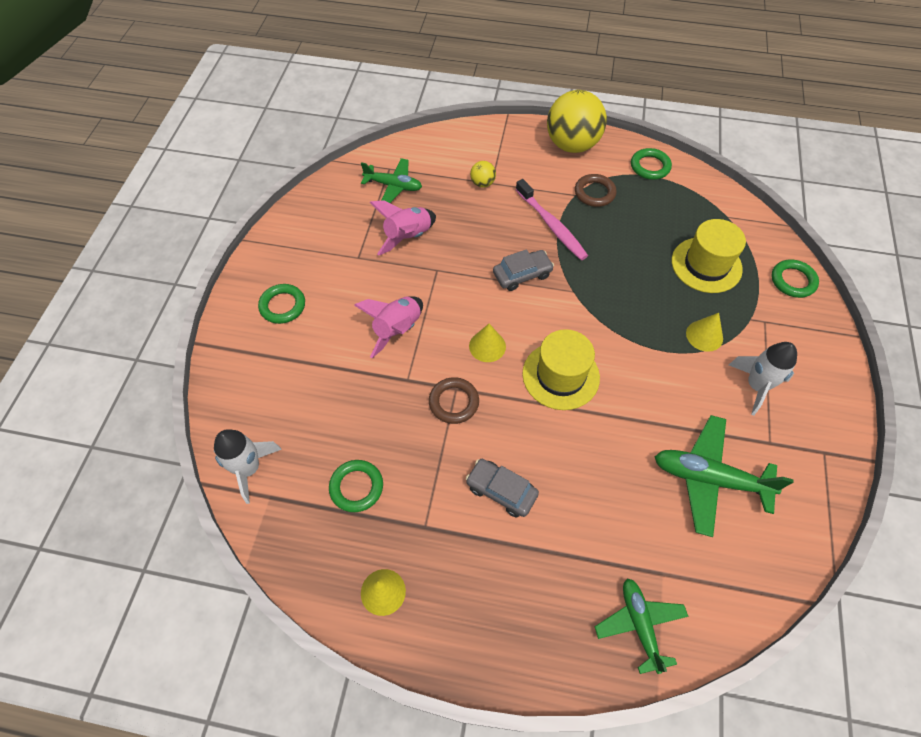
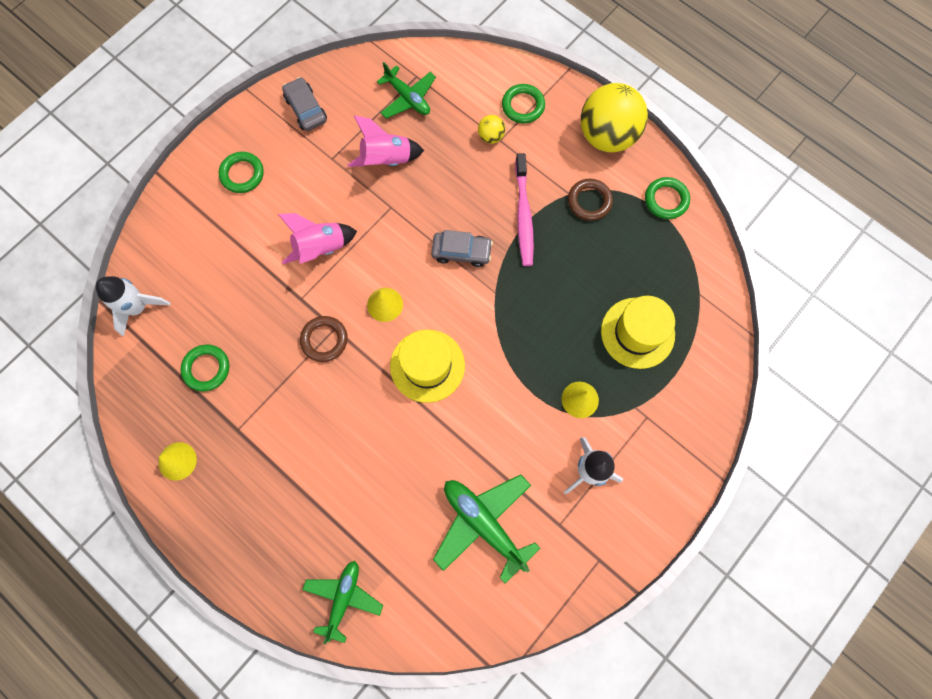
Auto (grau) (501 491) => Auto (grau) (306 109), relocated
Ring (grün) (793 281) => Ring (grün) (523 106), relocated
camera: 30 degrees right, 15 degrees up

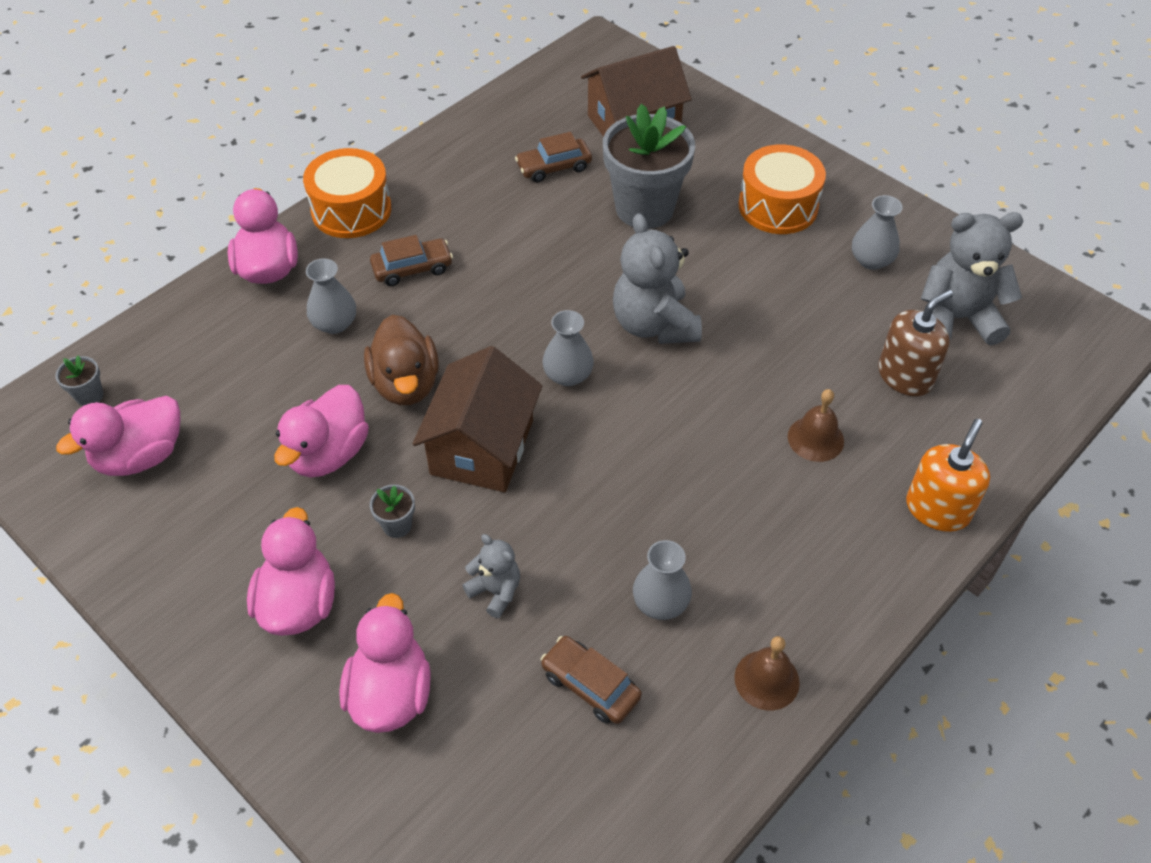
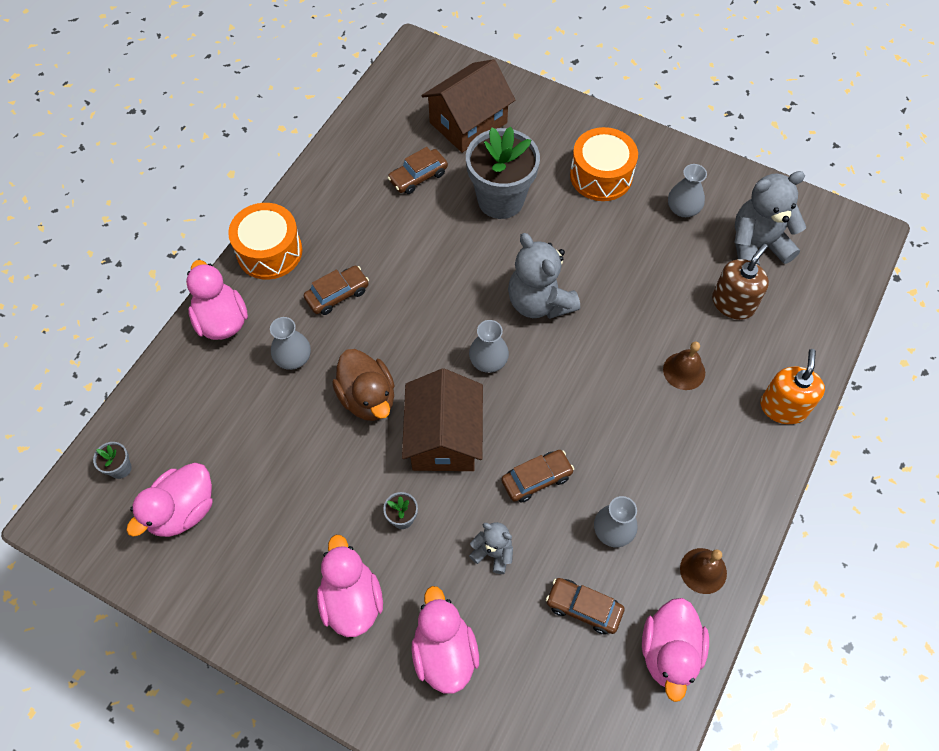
Ente (rosa) (328 454) => Ente (rosa) (669 652), relocated
nothing => Auto (braun) (536 479)
camera: 15 degrees left, 10 degrees up

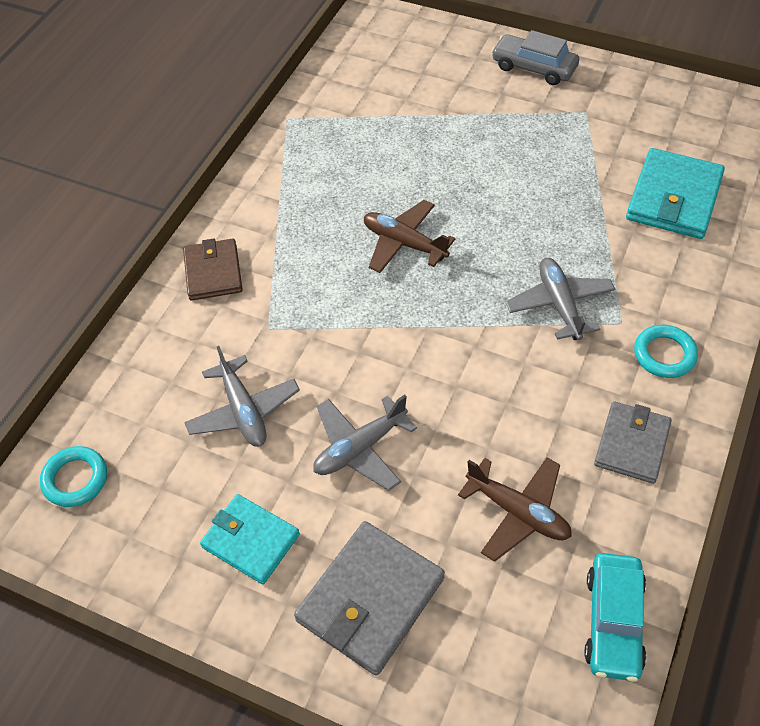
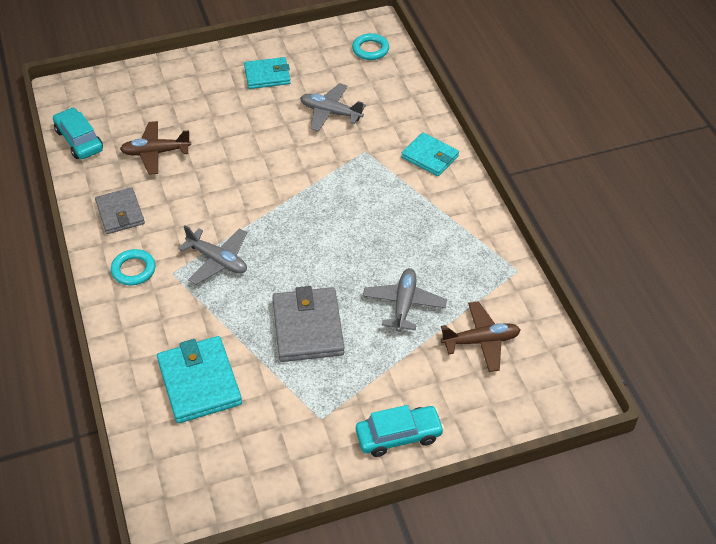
Geldbörse (braun) (213 272) => Geldbörse (türkis) (430 157)
Geldbörse (grau) (370 599) => Geldbörse (grau) (308 328), relocated
Flugzeug (grau) (360 448) => Flugzeug (grau) (404 304), relocated
Flugzeug (braun) (404 243) => Flugzeug (braun) (481 341), relocated
Auto (grau) (534 67) => Auto (türkis) (398 436)
camera: 135 degrees right, 5 degrees down

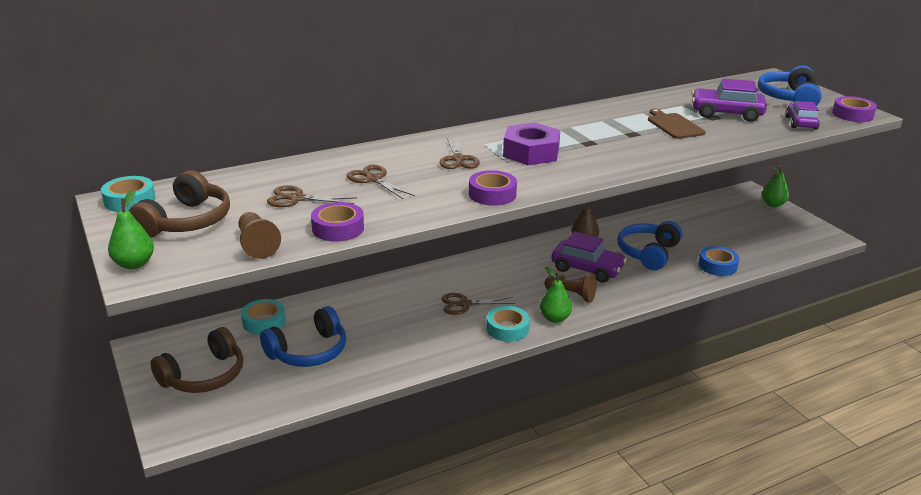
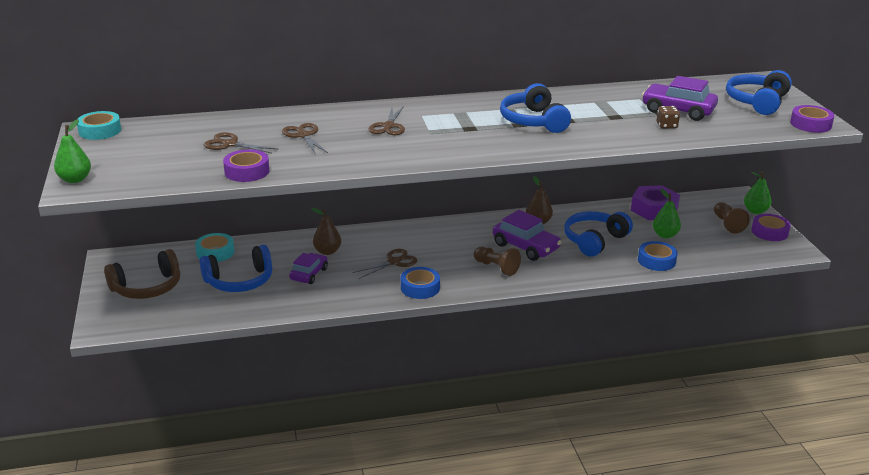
Kopfhörer (braun) (186 221) => nothing
Bauer (braun) (257 245) => Bauer (braun) (727 224), relocated
Schere (braun) (465 304) => Schere (braun) (394 262), 135 degrees clockwise
Klebeband (lila) (492 194) => Klebeband (lila) (769 232), relocated
Klebeband (türkis) (507 329) => Klebeband (blau) (420 288)
Sechskantmutter (lila) (531 152) => Sechskantmutter (lila) (654 209), relocated
Birne (grün) (554 318) => Birne (grün) (665 235), relocated
Schneidebrett (braun) (674 125) => nothing
Auto (lila) (801 123) => Auto (lila) (309 274), relocated
nothing => Birne (braun) (327 251)
nothing => Kopfhörer (blau) (533 121)
nothing => Spielwürfel (braun) (666 126)
camera: 15 degrees right, 0 degrees up

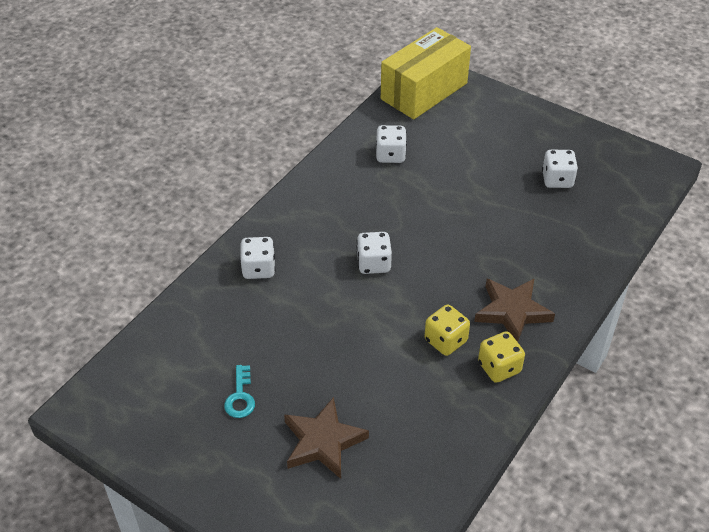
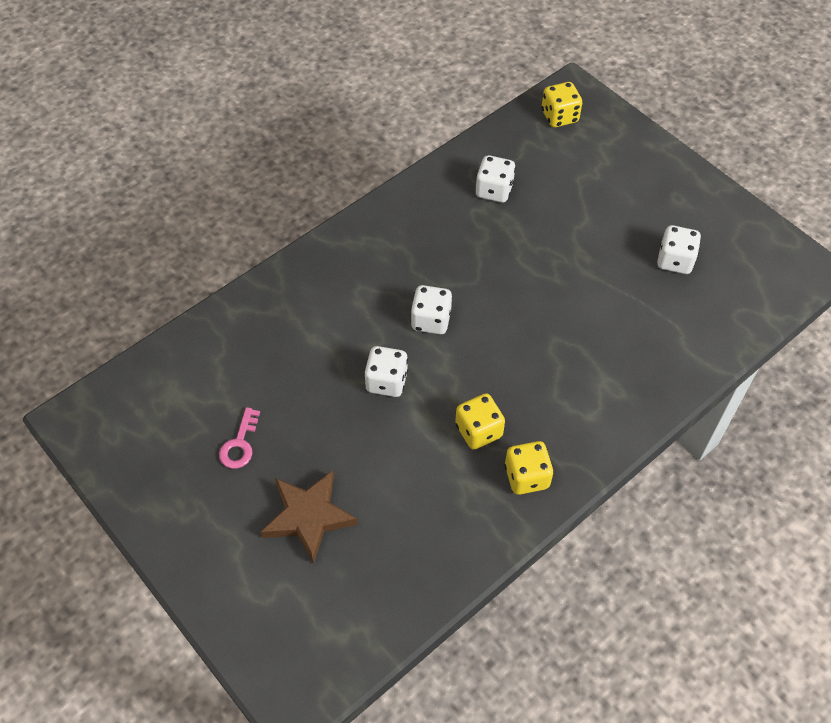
Schlüssel (türkis) (240 397) => Schlüssel (rosa) (240 444)
Spielwürfel (weiß) (259 269) => Spielwürfel (weiß) (386 381), relocated
Schachtel (gelb) (424 91) => Spielwürfel (gelb) (559 116)
Stern (braun) (512 311) => nothing
camera: 15 degrees right, 10 degrees up

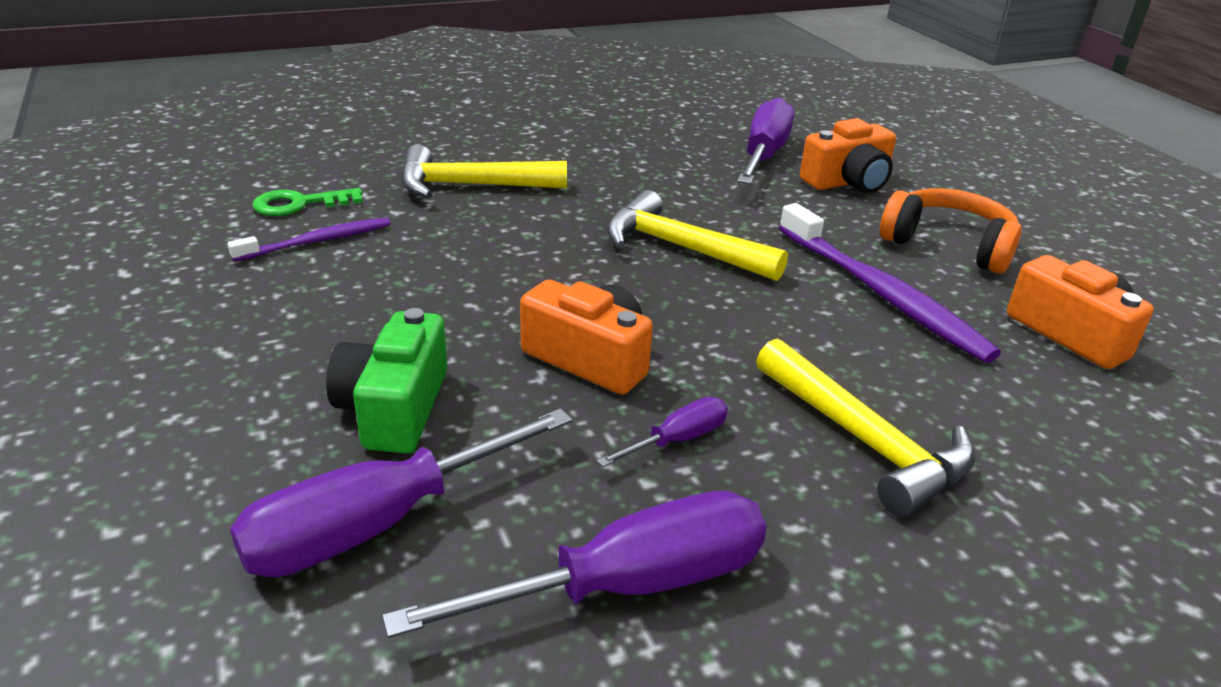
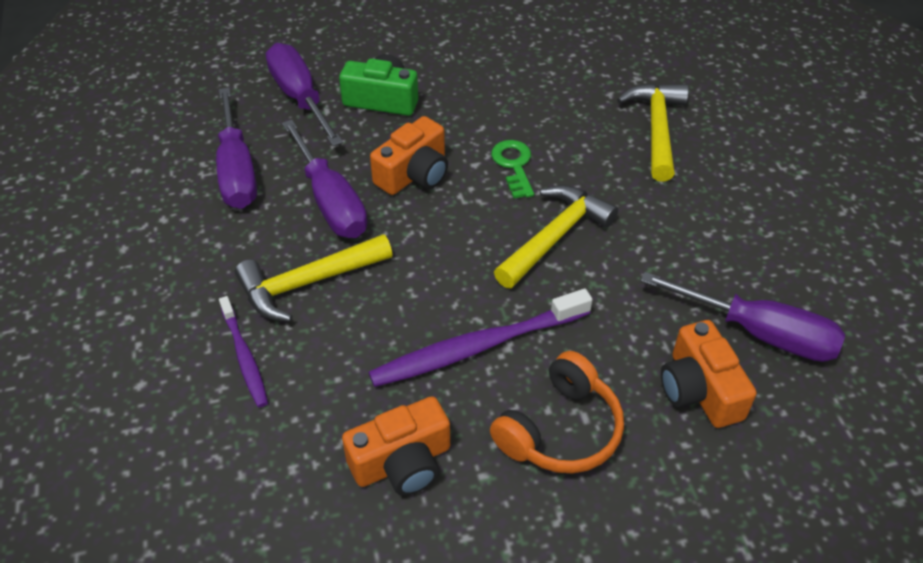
Zahnbürste (lila) (318 241) => Zahnbürste (lila) (245 357), relocated
Schlüssel (grün) (300 204) => Schlüssel (grün) (514 165), relocated
Schraubenzieher (lila) (677 440) => Schraubenzieher (lila) (330 201), x2.04
camera: 100 degrees right, 15 degrees up

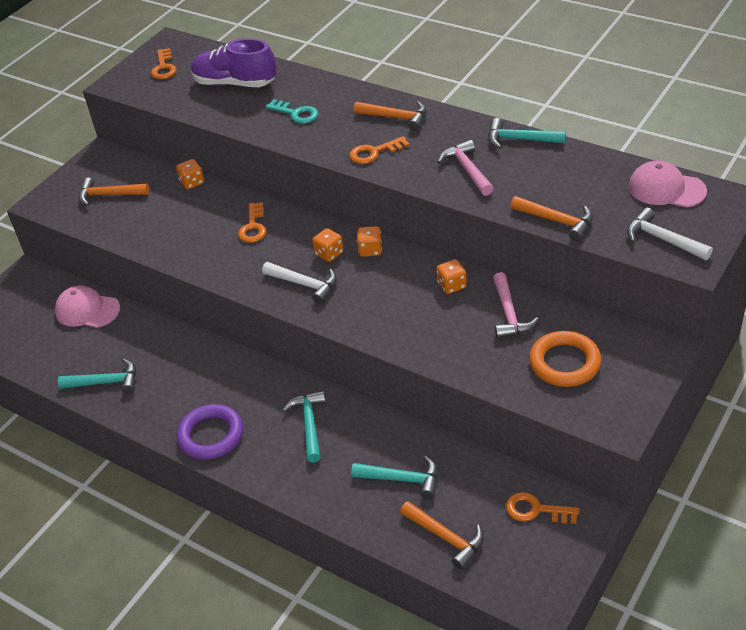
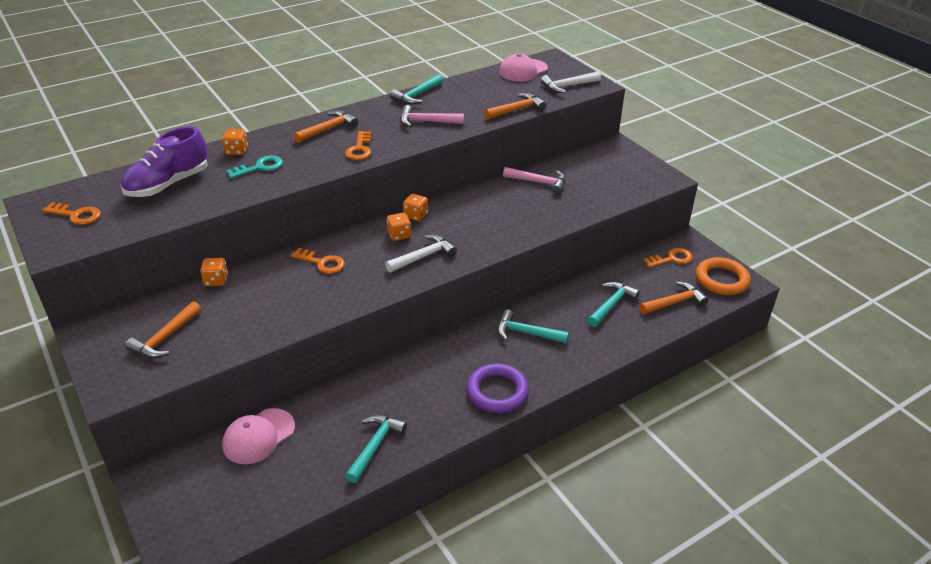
Spielwürfel (orange) (452 285) => Spielwürfel (orange) (236 151), relocated
Schlüssel (orange) (535 510) => Schlüssel (orange) (672 259), 150 degrees counterclockwise
Ring (orange) (564 363) => Ring (orange) (721 280), relocated
camera: 70 degrees left, 5 degrees down

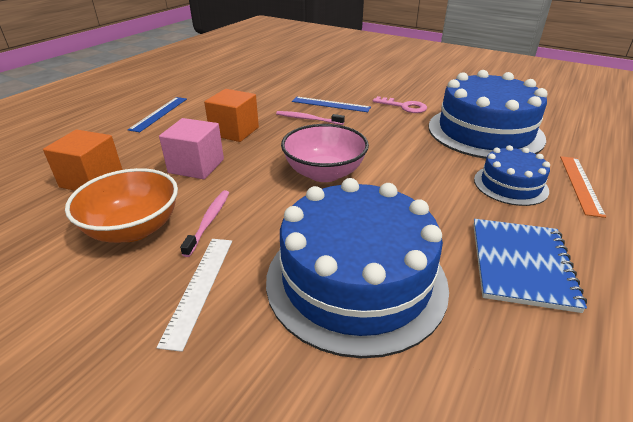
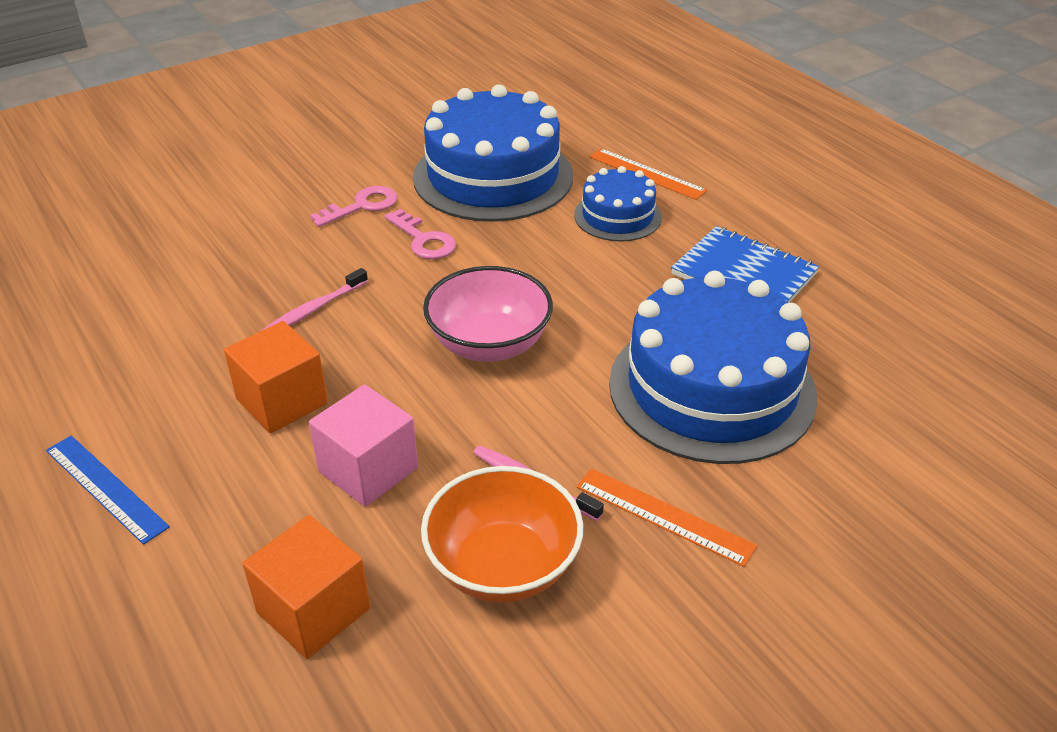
Lineal (weiß) (199 288) => Lineal (orange) (664 516)
Lineal (blau) (330 104) => nothing
nothing => Schlüssel (rosa) (423 240)
camera: 65 degrees left, 5 degrees up

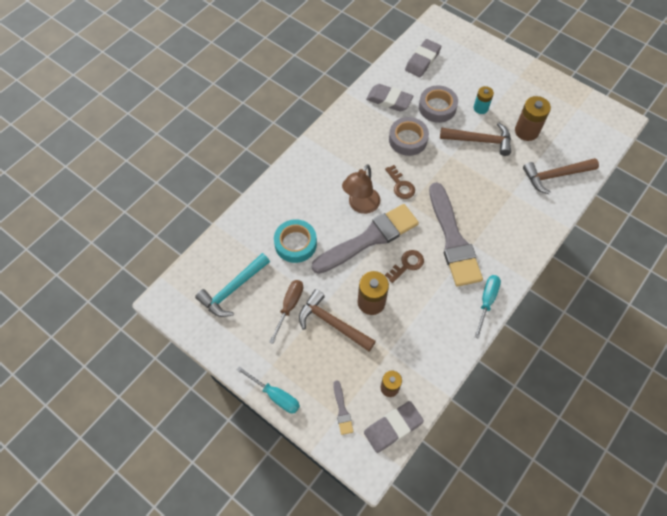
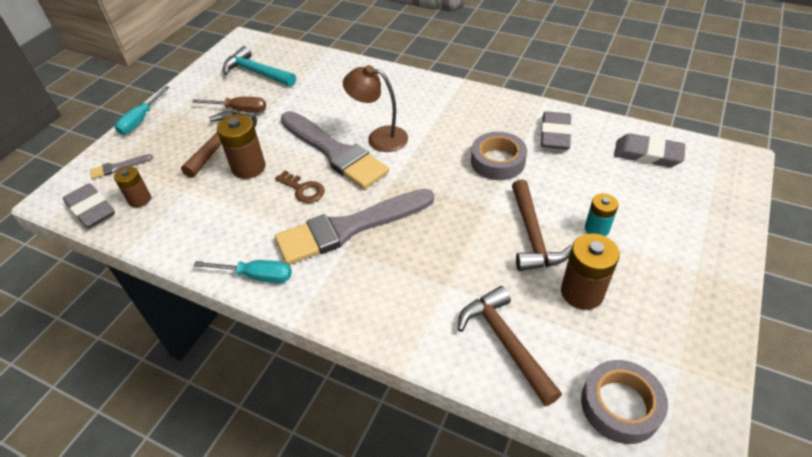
Klebeband (türkis) (295 243) => nothing
Schlüssel (braun) (401 185) => nothing
Klebeband (grau) (437 107) => Klebeband (grau) (620 405), relocated
camera: 80 degrees right, 15 degrees down

